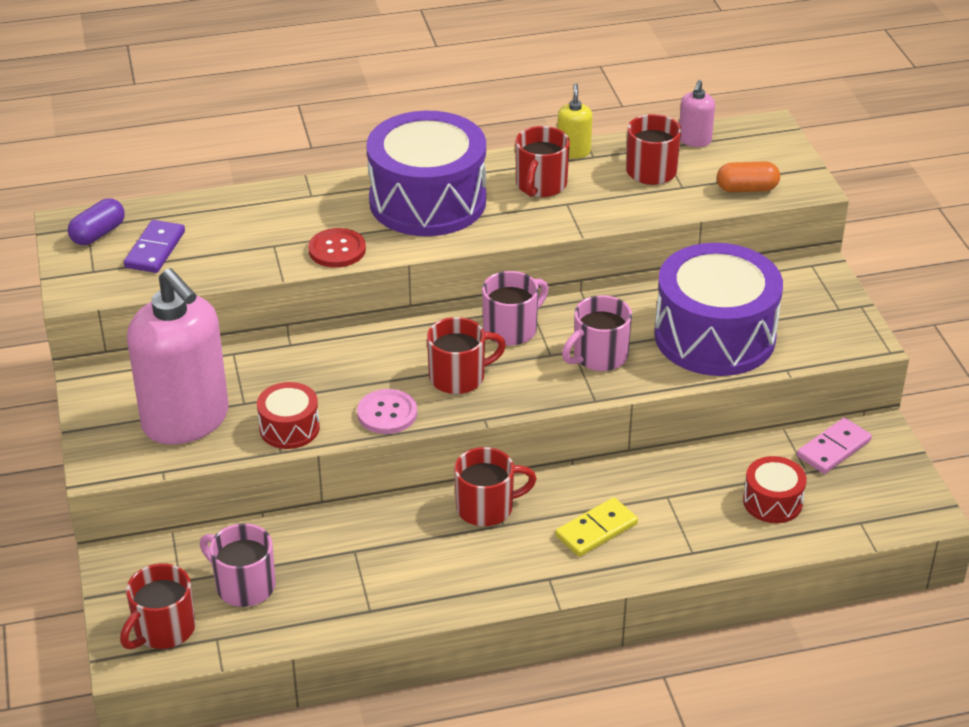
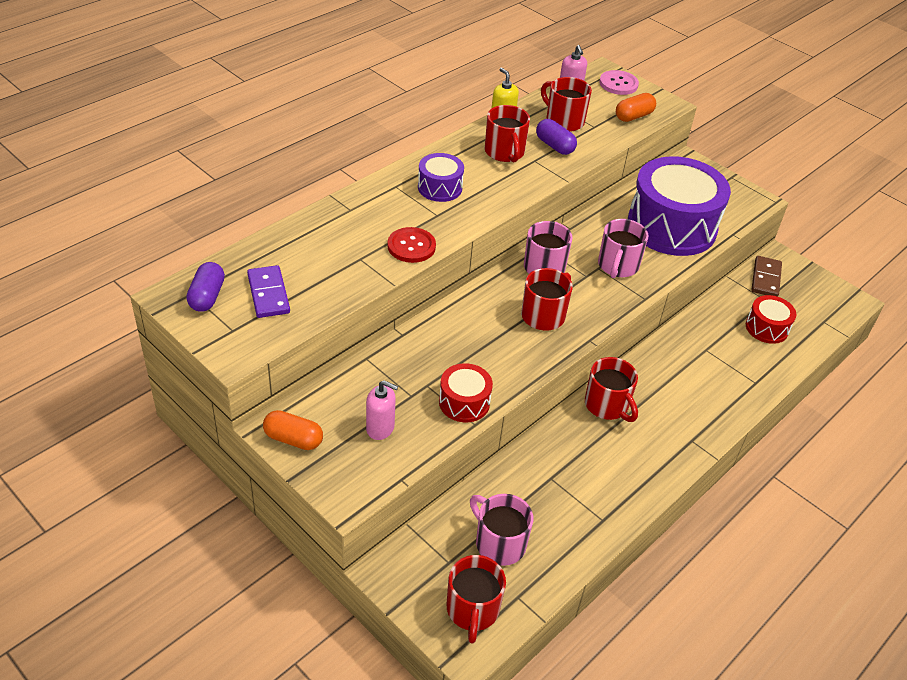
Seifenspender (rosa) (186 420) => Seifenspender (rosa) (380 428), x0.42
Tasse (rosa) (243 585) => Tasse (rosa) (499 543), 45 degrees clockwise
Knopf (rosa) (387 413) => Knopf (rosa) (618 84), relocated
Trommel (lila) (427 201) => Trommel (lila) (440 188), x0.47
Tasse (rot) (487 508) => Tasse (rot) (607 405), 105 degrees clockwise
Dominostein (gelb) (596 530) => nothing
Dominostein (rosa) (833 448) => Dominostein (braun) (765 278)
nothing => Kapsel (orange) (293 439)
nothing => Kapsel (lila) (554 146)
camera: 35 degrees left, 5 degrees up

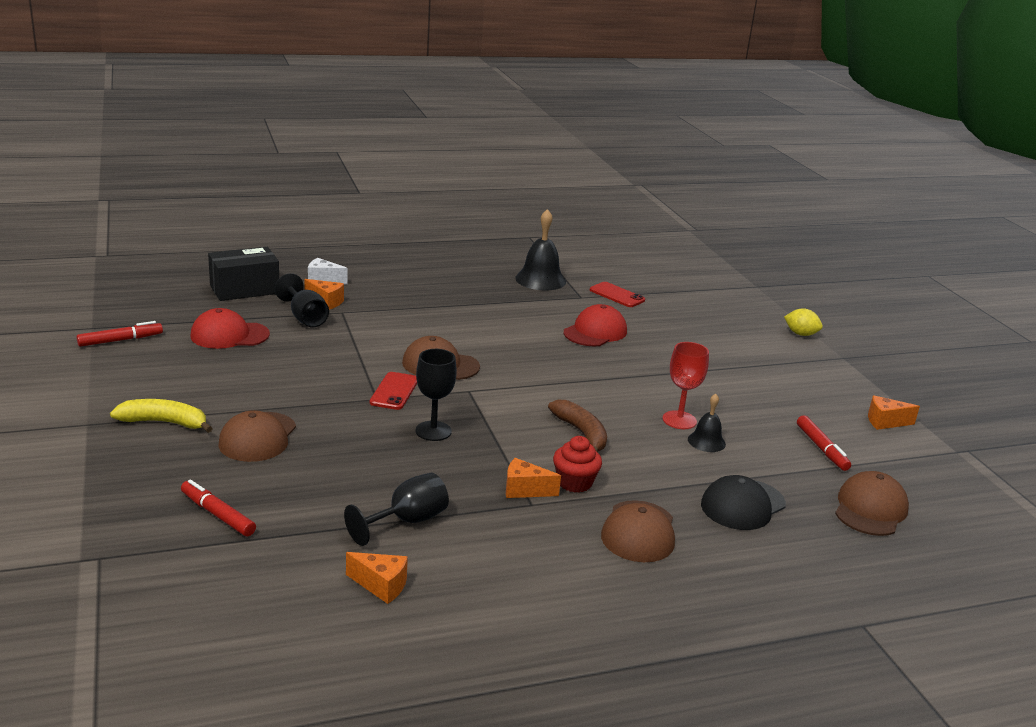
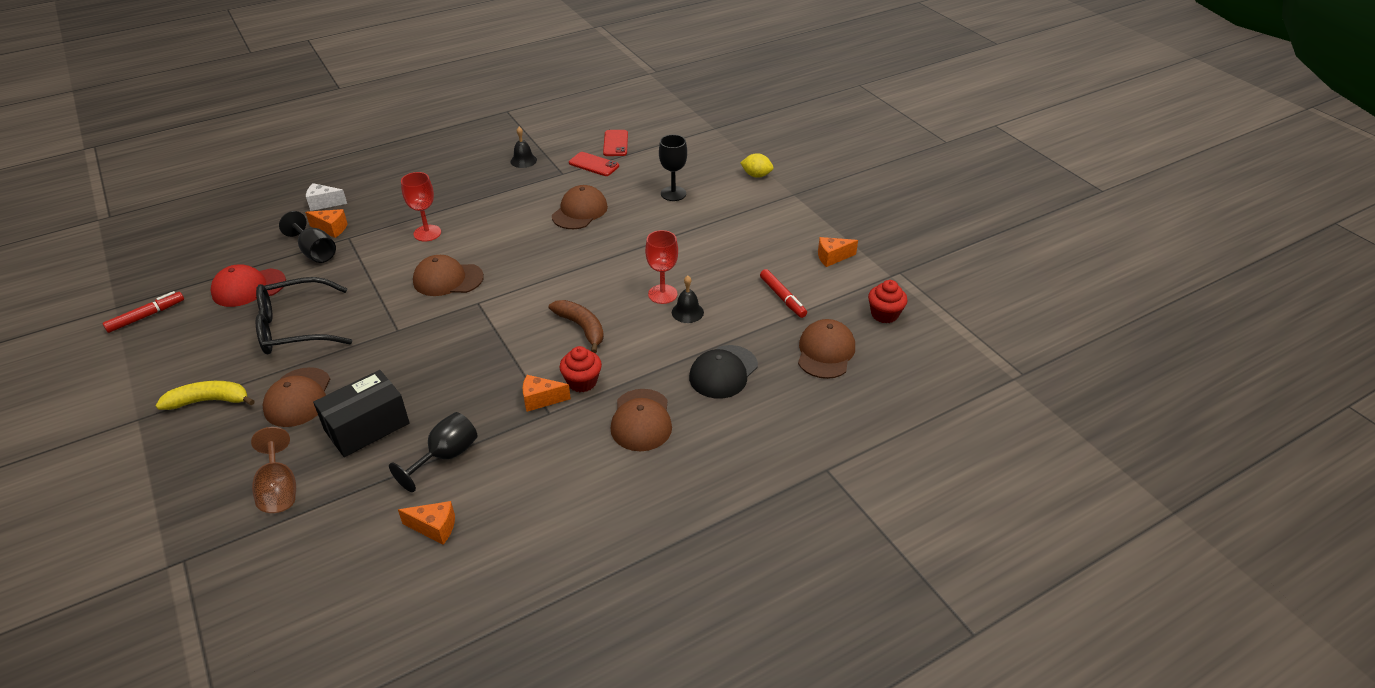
Filzstift (rot) (218 514) => Kelch (braun) (279 489)
Schachtel (schwarz) (244 289) => Schachtel (schwarz) (367 427), relocated
Handy (rot) (394 391) => Handy (rot) (615 143), relocated
Kelch (schwarz) (433 431) => Kelch (schwarz) (673 193), relocated
Glocke (schwarz) (540 280) => Glocke (schwarz) (523 160), x0.57
Kappe (rot) (595 332) => Kappe (braun) (579 211)
nothing => Brille (schwarz) (295 327)
nothing => Kelch (rot) (427 233)
nothing => Muffin (rot) (884 314)
camera: 10 degrees left, 15 degrees up

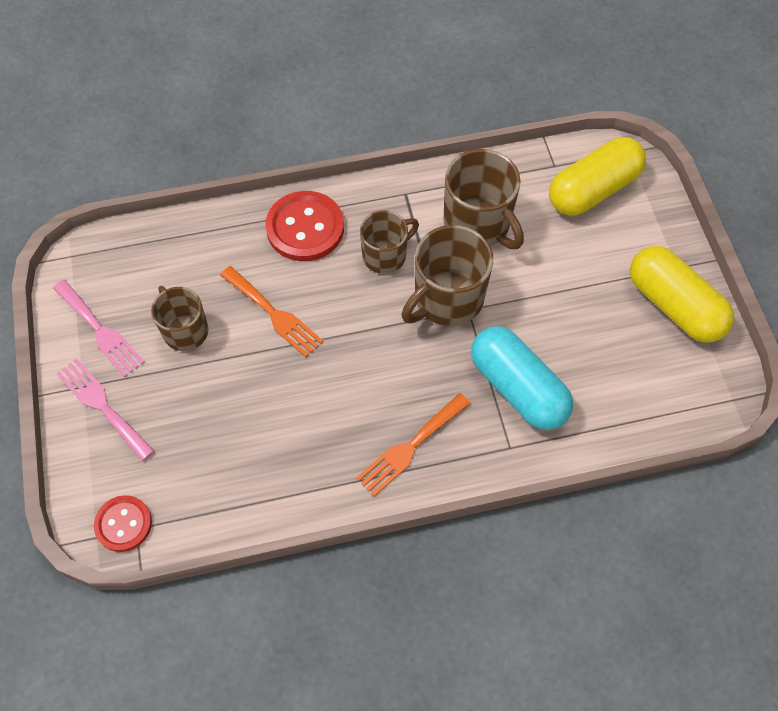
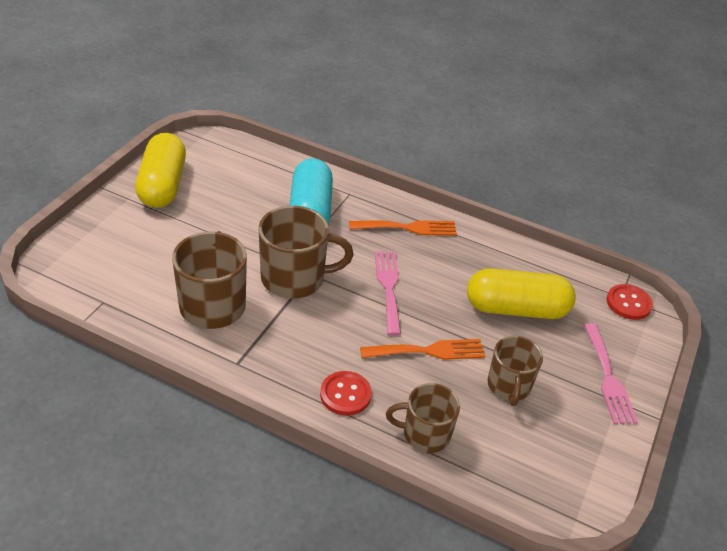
Gabel (rosa) (100 331) => Gabel (rosa) (388 287), relocated
Gabel (orange) (274 314) => Gabel (orange) (429 351), 90 degrees clockwise
Knopf (rot) (305 228) => Knopf (rot) (345 394), x0.62
Tasse (braun) (385 255) => Tasse (braun) (425 434), relocated
Kapsel (gelb) (593 189) => Kapsel (gelb) (516 309), relocated
camera: 145 degrees left, 20 degrees down

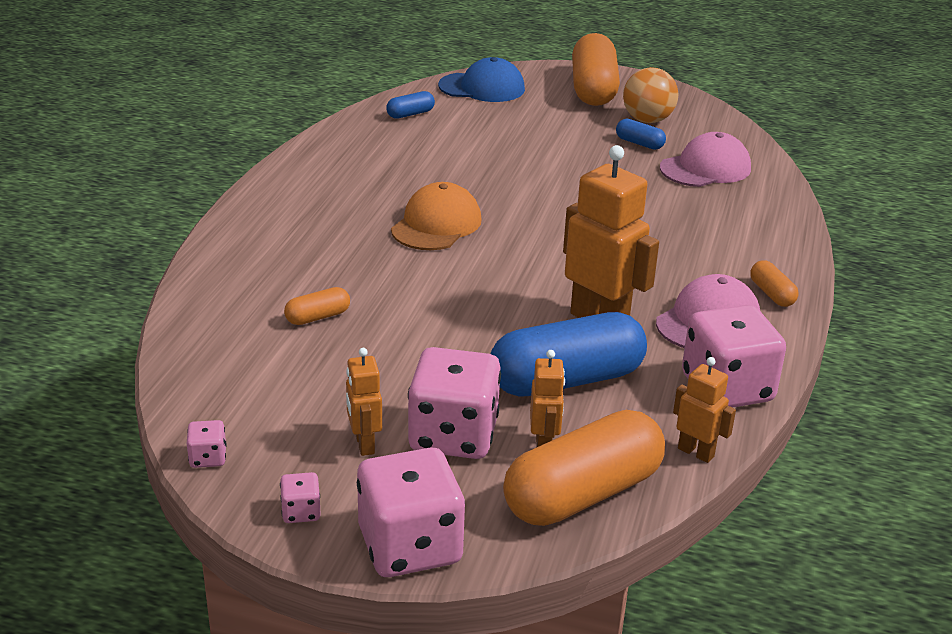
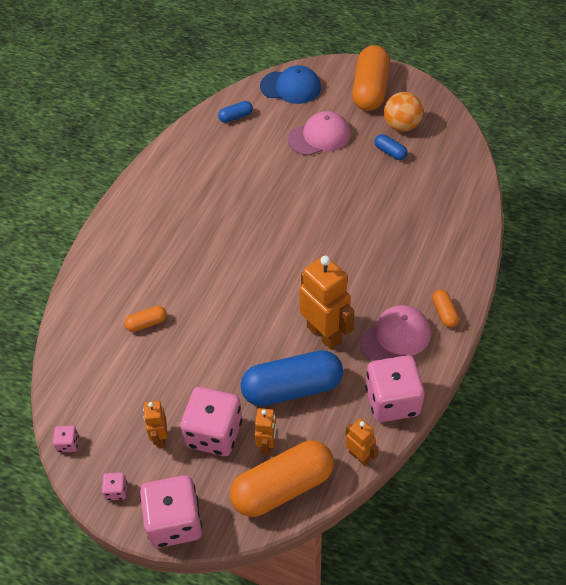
Kappe (orange) (436 224) => nothing
Kappe (rosa) (705 168) => Kappe (rosa) (319 136), relocated
camera: 10 degrees right, 20 degrees up

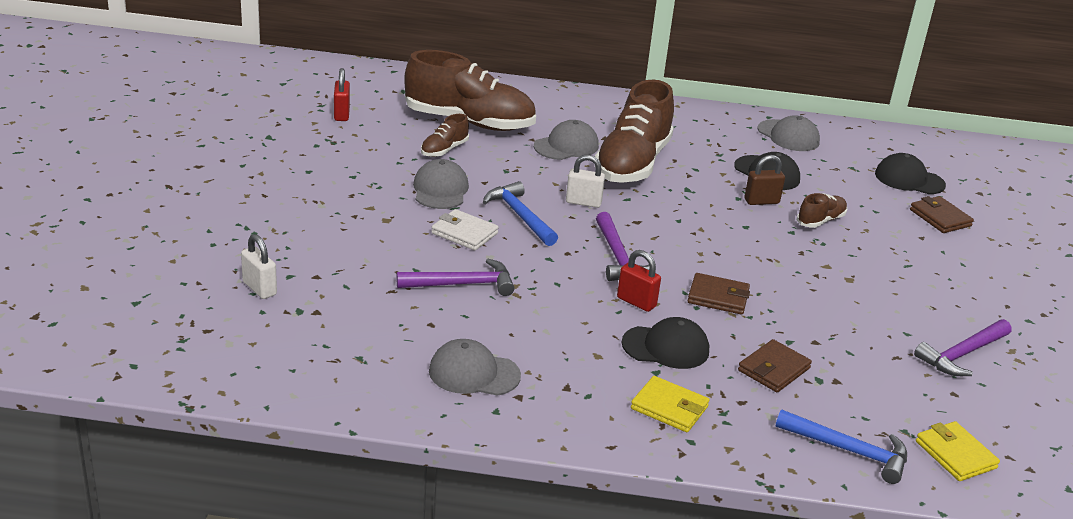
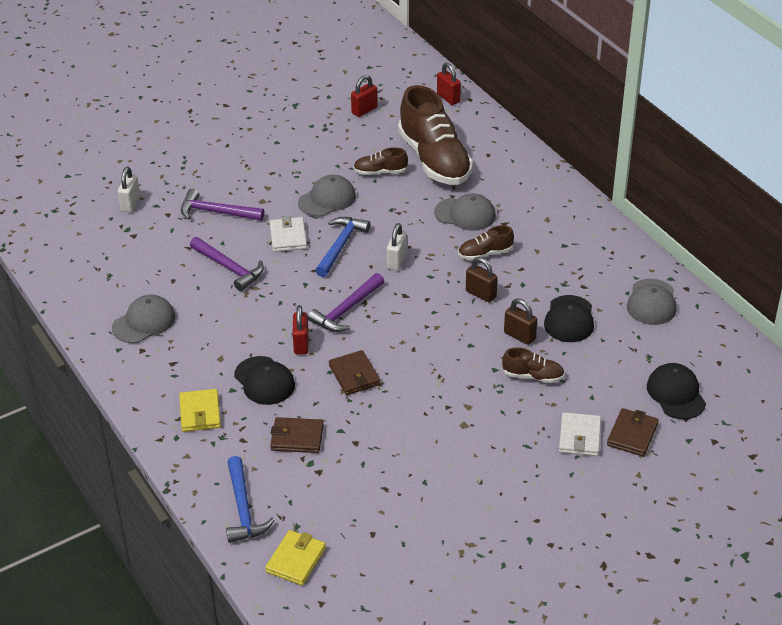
Kappe (grau) (474 373) => Kappe (grau) (144 322), 75 degrees clockwise
Vorhängeschloss (weiß) (583 202) => Vorhängeschloss (weiß) (397 261), 45 degrees clockwise
Schuh (braun) (632 163) => Schuh (braun) (485 253), x0.45
Hammer (lila) (961 354) => Hammer (lila) (216 212), relocated
nothing => Vorhängeschloss (rot) (448 98)
nothing => Vorhängeschloss (braun) (481 294)
nothing => Geldbörse (weiß) (579 437)
camera: 55 degrees right, 10 degrees up

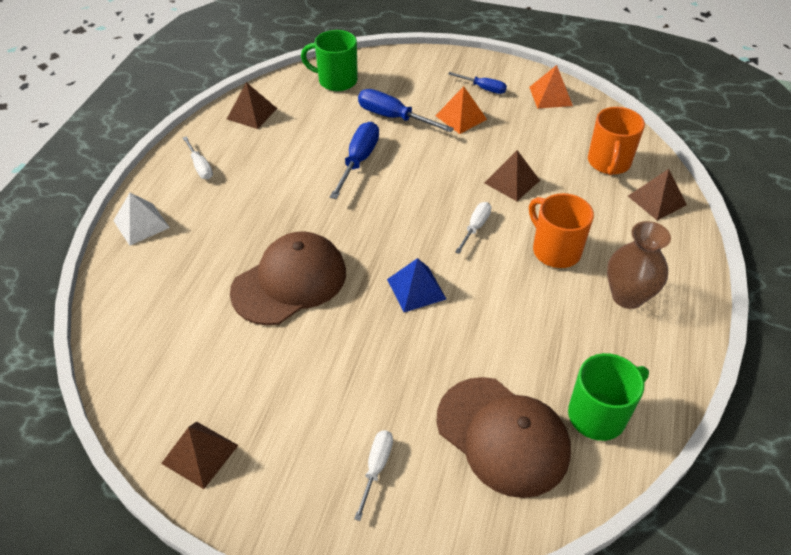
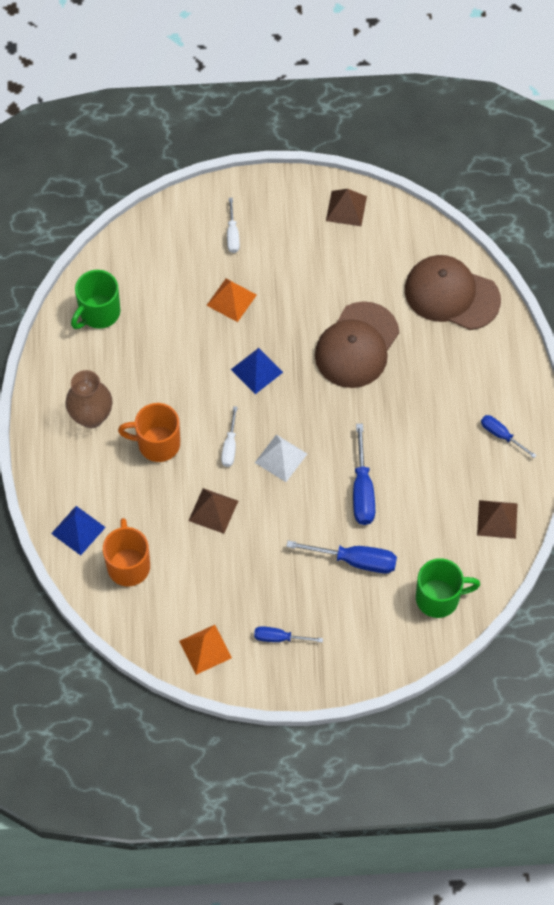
Pyramide (weiß) (141 224) => Pyramide (weiß) (281 458), relocated
Schraubenzieher (weiß) (200 167) => Schraubenzieher (blau) (501 435)
Pyramide (orange) (461 117) => Pyramide (orange) (231 300), relocated
Kappe (braun) (503 436) => Kappe (braun) (451 294), relocated
Tasse (orange) (555 250) => Tasse (orange) (157 444), 150 degrees clockwise
Pyramide (braun) (657 200) => Pyramide (blau) (78 530)
camera: 160 degrees right, 15 degrees up

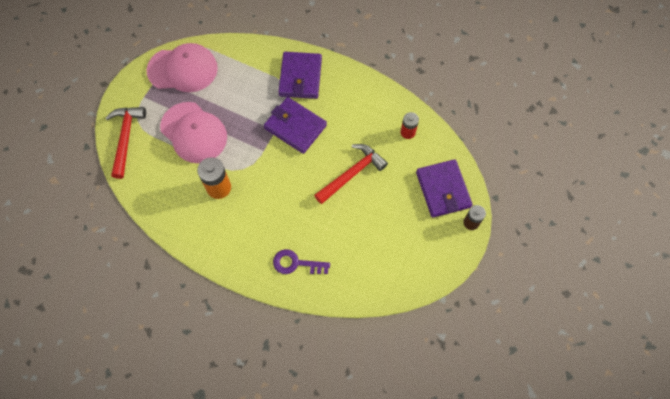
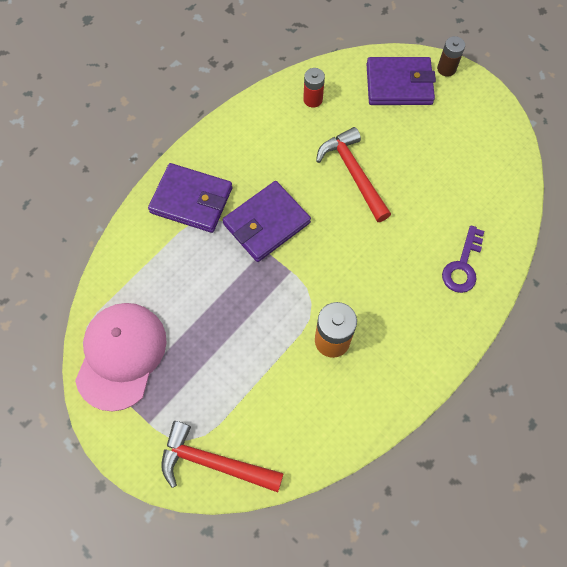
Kappe (rosa) (194 132) => nothing
camera: 75 degrees left, 0 degrees up

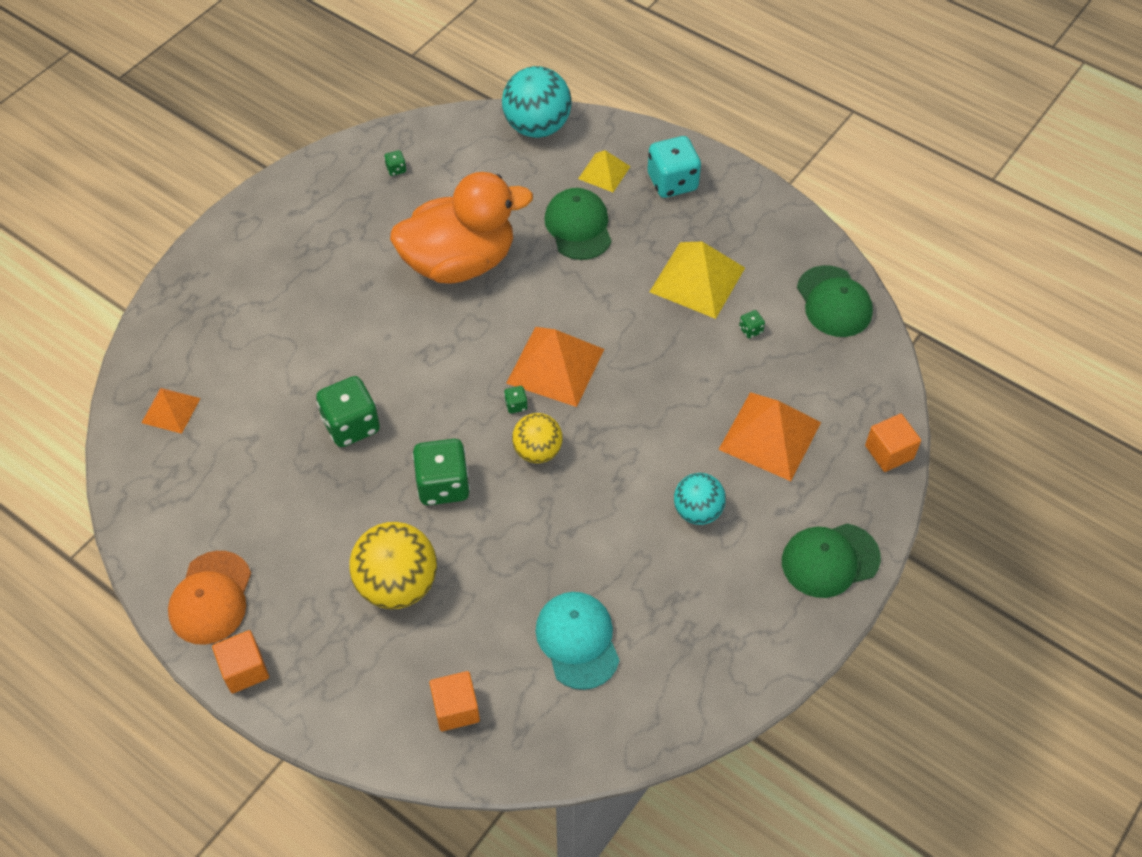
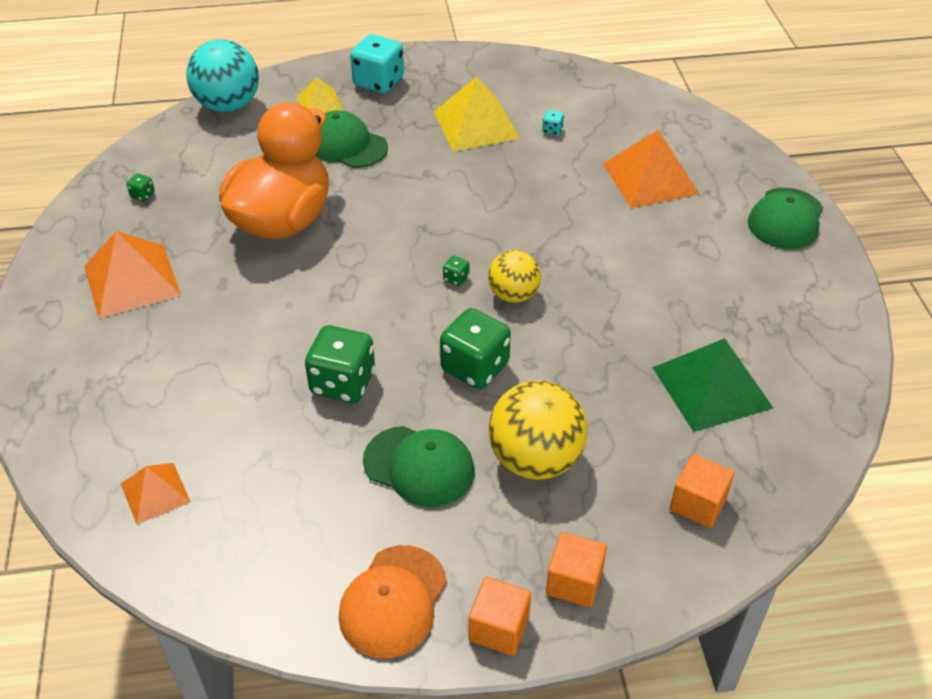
Kappe (orange) (211 598) => Kappe (orange) (393 601), 60 degrees clockwise
Pyramide (orange) (555 366) => Pyramide (orange) (132 280), relocated
Kappe (türkis) (577 640) => Pyramide (grün) (712 387)
Ball (türkis) (697 511) => nothing
Spielwürfel (grün) (750 330) => Spielwürfel (türkis) (552 130)
Kappe (grün) (834 302) => Kappe (grün) (419 466), relocated
Kubus (orange) (889 452) => Kubus (orange) (574 582), relocated
camera: 45 degrees left, 10 degrees down

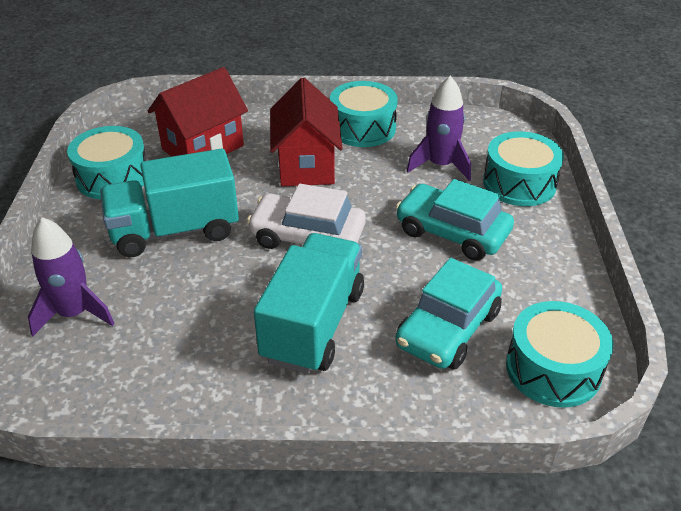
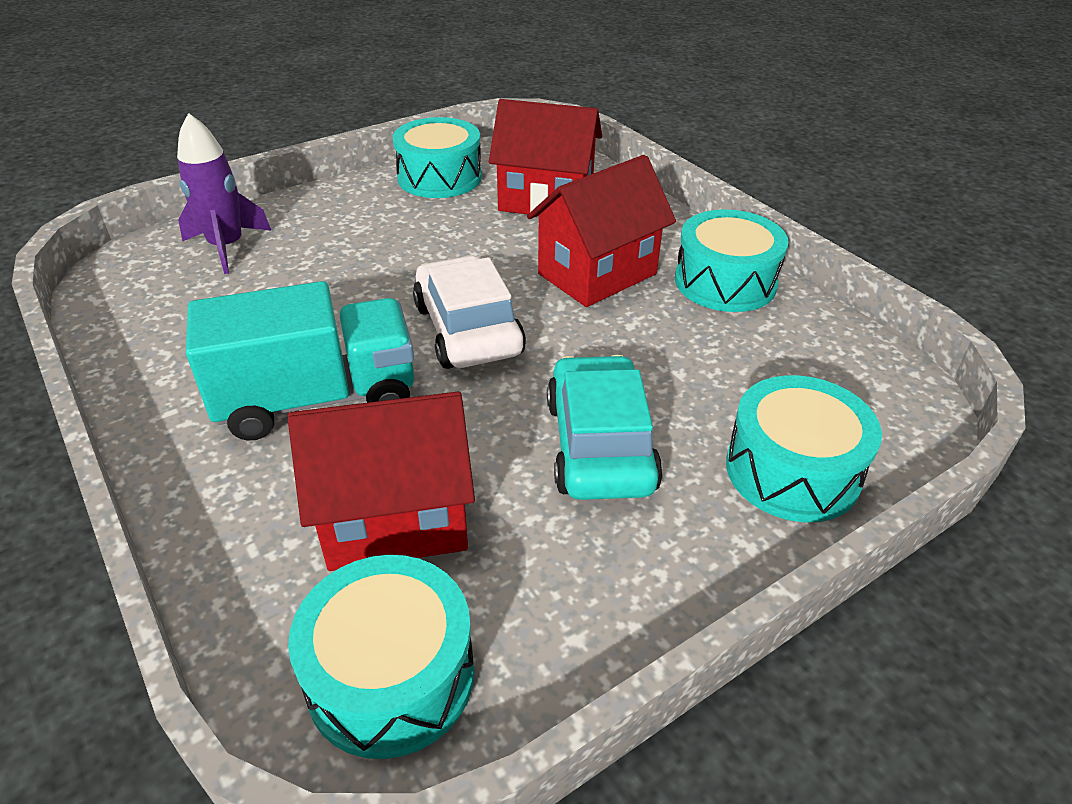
Lastwagen (türkis) (175 231) => nothing
Auto (türkis) (448 329) => Haus (rot) (395 519)
Rakete (lila) (440 165) => nothing
camera: 55 degrees right, 0 degrees up

